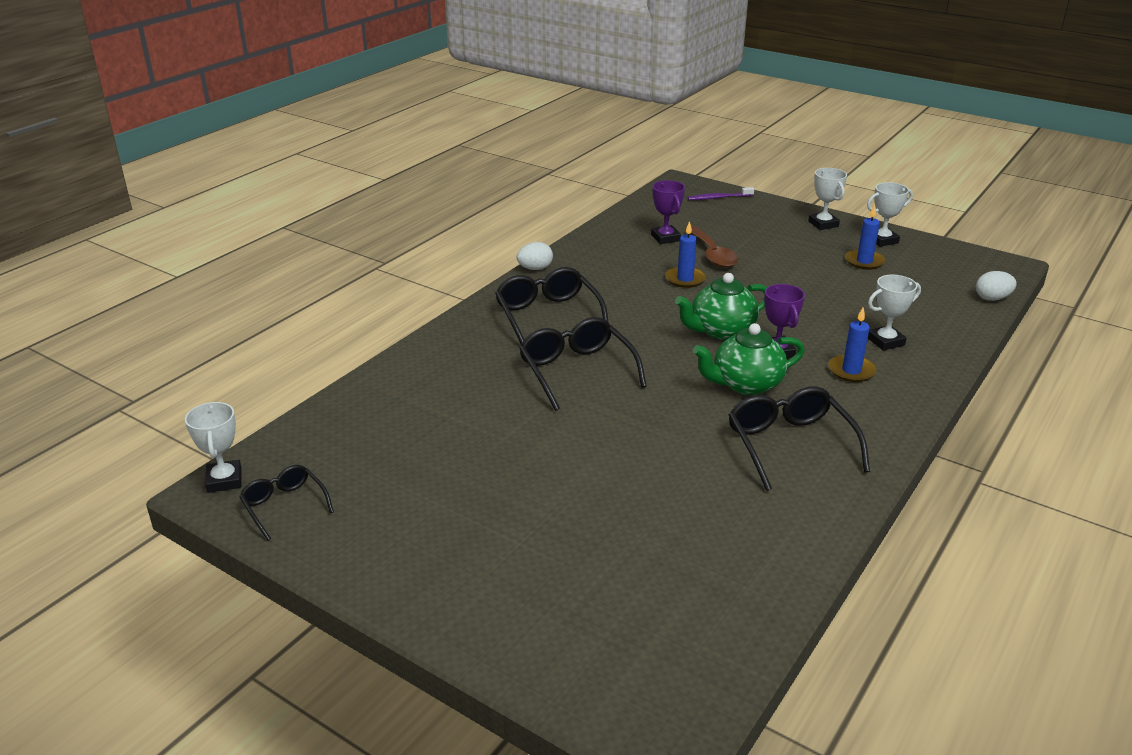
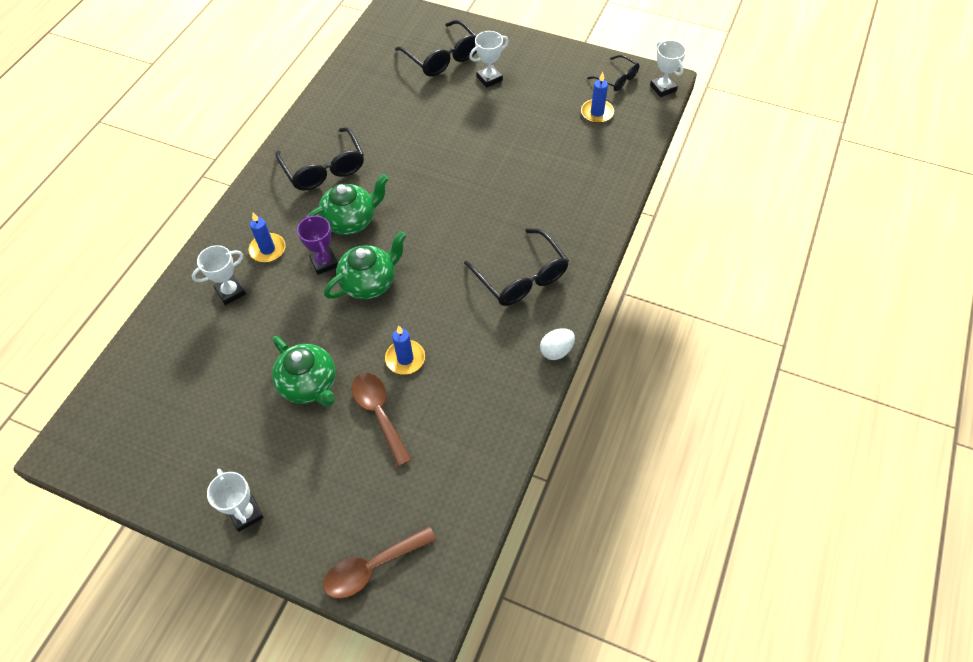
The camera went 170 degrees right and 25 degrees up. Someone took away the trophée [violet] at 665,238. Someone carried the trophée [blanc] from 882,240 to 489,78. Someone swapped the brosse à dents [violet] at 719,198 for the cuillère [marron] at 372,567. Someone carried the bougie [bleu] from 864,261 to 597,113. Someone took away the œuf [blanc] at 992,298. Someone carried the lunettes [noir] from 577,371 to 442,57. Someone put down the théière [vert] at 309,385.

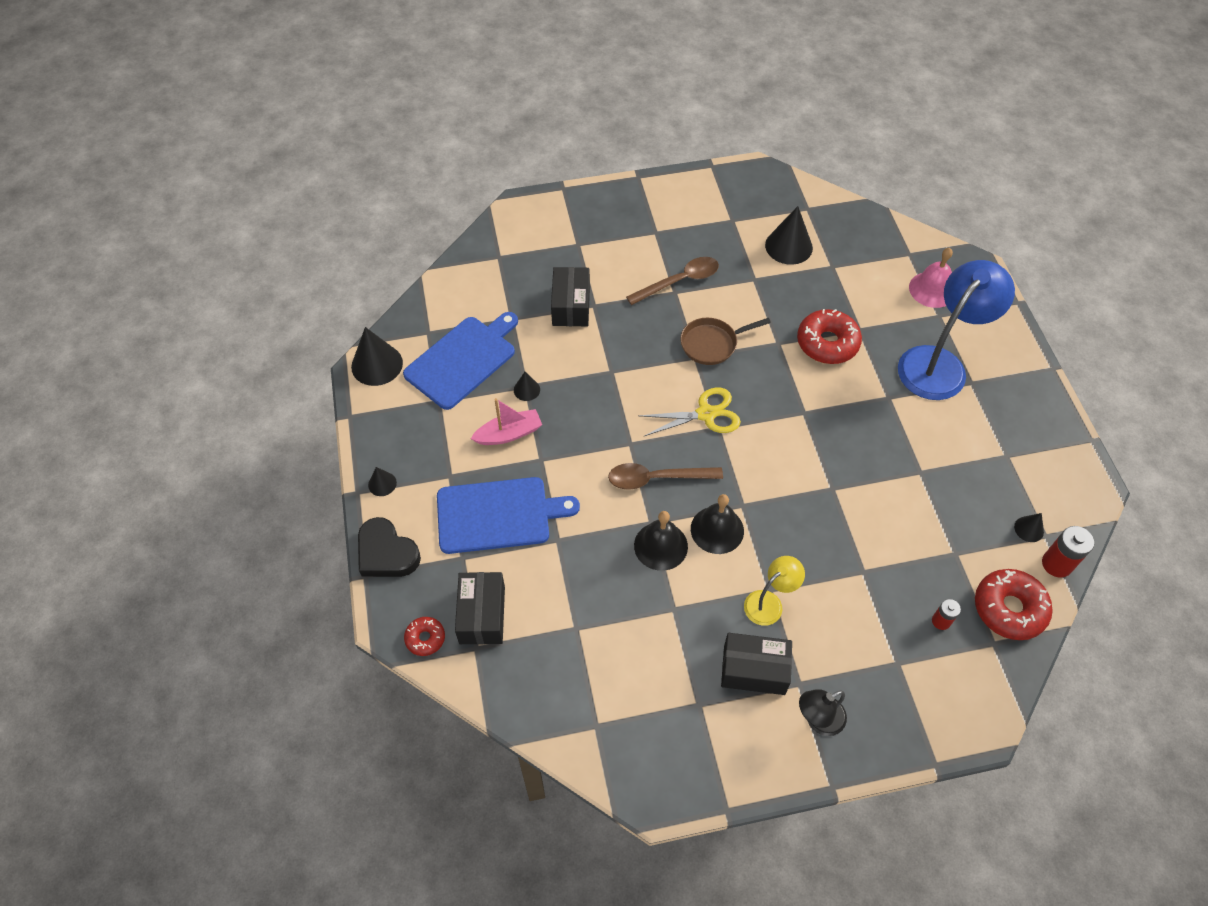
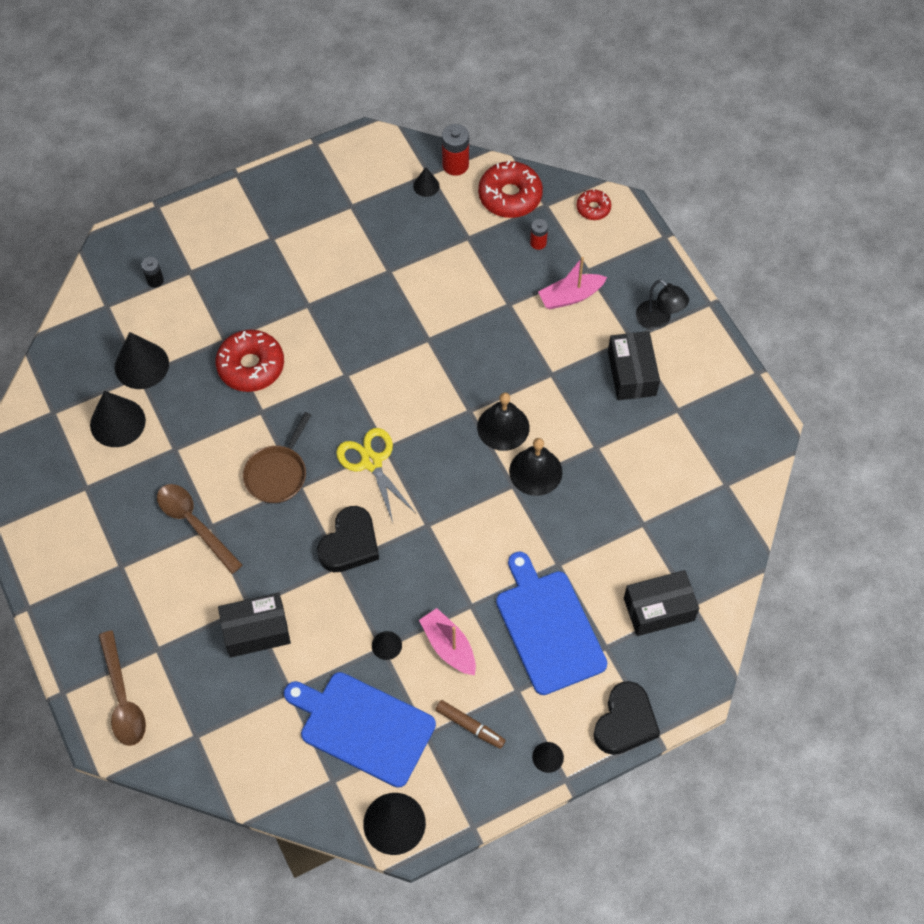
The camera went 105 degrees left and 5 degrees up. Someone swapped the cloche [rose] at 932,289 for the pile [noir] at 155,280. Someone took away the lampe [bleu] at 939,363. Someone rotated the poêle [marron] at 712,344 by 60 degrees clockwise. Someone carried the cuillère [marron] from 656,478 to 123,698. Someone took away the lampe [jaune] at 769,602. Someone carried the beignet [rouge] from 425,638 to 593,208. Someone put down the bateau [rose] at 570,296. Someone put down the cône [noir] at 141,365. Someone put down the cœur [noir] at 350,544. Someone put down the feutre [marron] at 470,726.

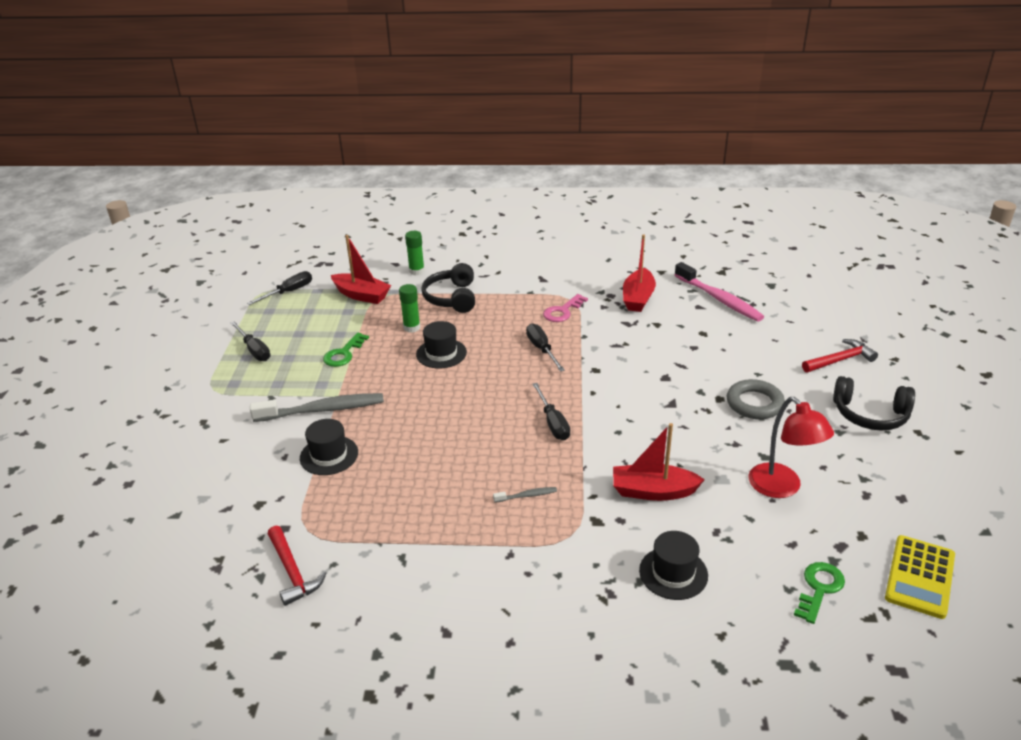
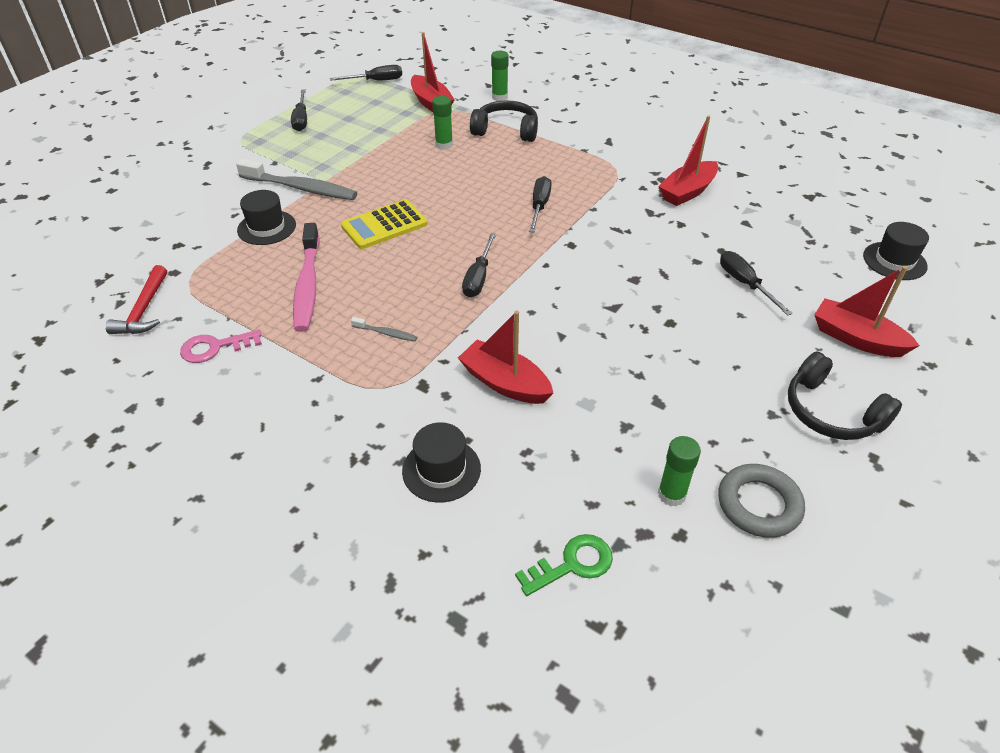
The camera went 30 degrees right and 10 degrees up. Someone carried the brosse à dents [rose] from 719,299 to 308,285. Someone rotated the casque audio [noir] at 452,298 by 75 degrees clockwise. Someone carried the clé [rose] from 562,311 to 215,347. Someone carried the chapeau [noir] from 441,353 to 894,261. Someone took away the clé [vert] at 344,353. Someone swapped the marteau [rouge] at 840,360 for the bateau [rouge] at 856,338. Someone carried the anneau [gris] from 754,403 to 759,504. Someone took away the lampe [rouge] at 782,488. Someone carried the calculatrice [jaune] from 920,577 to 384,225. Someone put down the tournevis [noir] at 745,284. Someone put down the bâton de colle [vert] at 671,494.

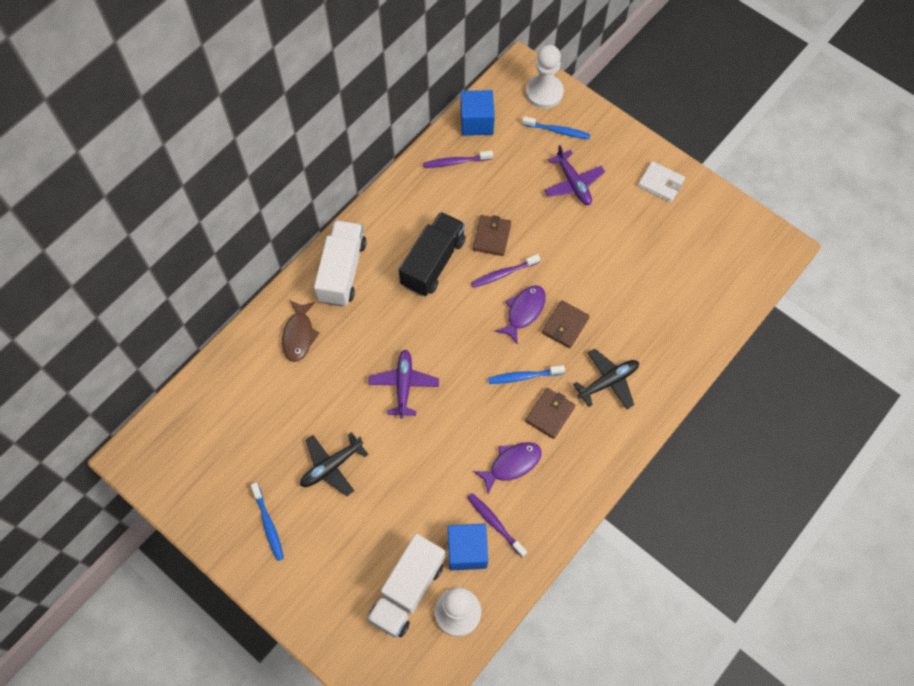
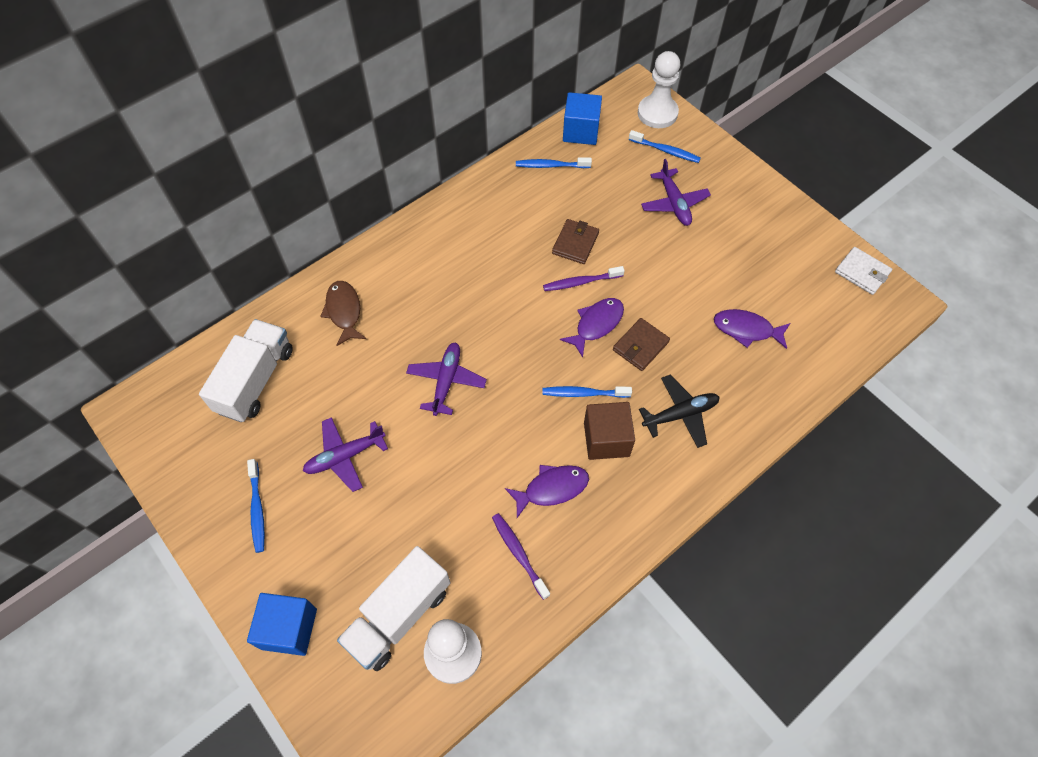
The camera went 10 degrees right and 5 degrees down. Someone repainted the brosse à dents [violet] at 456,162, which became the brosse à dents [bleu] at 551,166. Someone carried the portefeuille [blanc] from 660,183 to 862,272. Someone took away the camion [noir] at 433,262. Someone carried the camion [blanc] from 342,271 to 256,380. Someone rotated the poisson [marron] at 299,335 by 150 degrees clockwise. Someone swapped the portefeuille [marron] at 550,414 for the cube [marron] at 606,439. Someone repainted the avion [noir] at 331,466, which became the avion [violet] at 345,456. Someone carried the cube [bleu] from 467,550 to 289,629. Someone put down the poisson [violet] at 746,329.

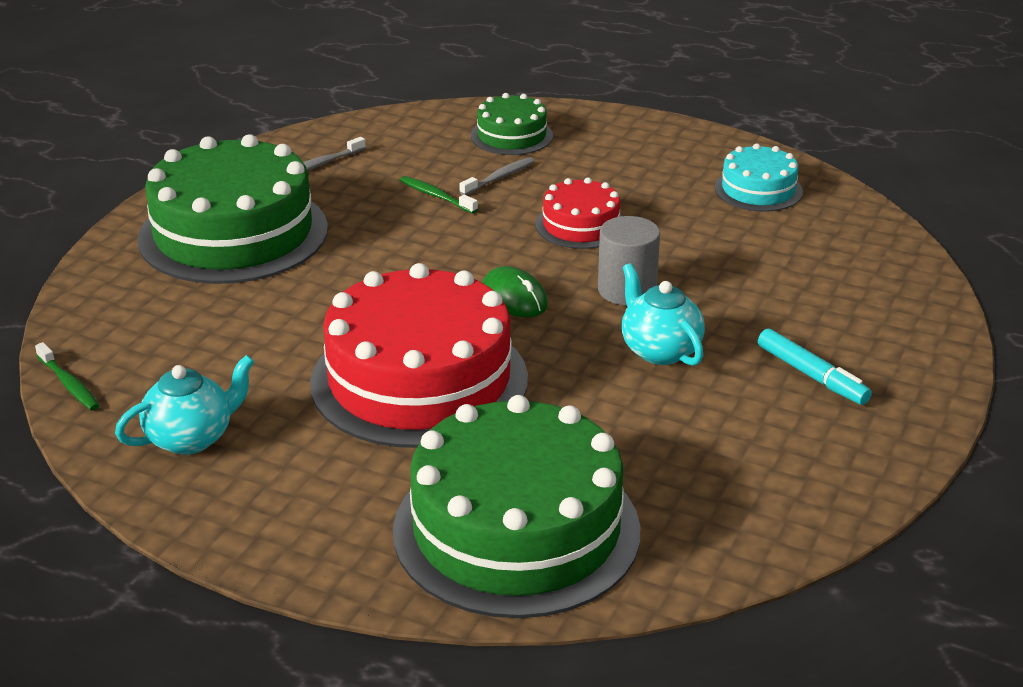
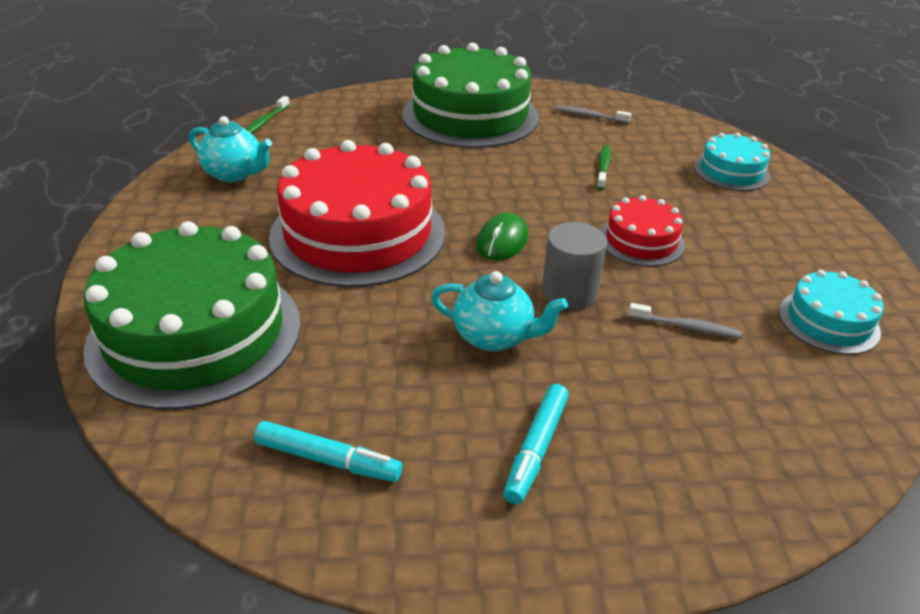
The camera went 60 degrees right and 5 degrees up. Someone repainted the gâteau [vert] at 511,136, which became the gâteau [turquoise] at 731,171. Someone carried the brosse à dents [gris] from 499,178 to 686,327. Someone rotated the théière [turquoise] at 659,350 by 75 degrees clockwise. Someone put down the feutre [turquoise] at 328,460.

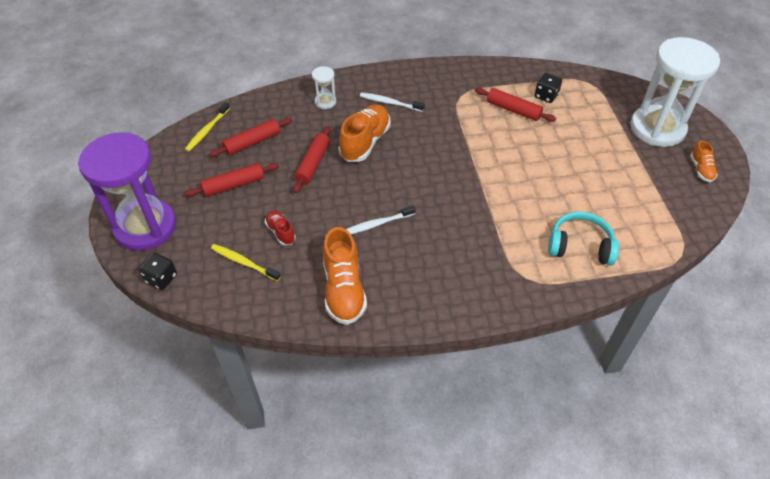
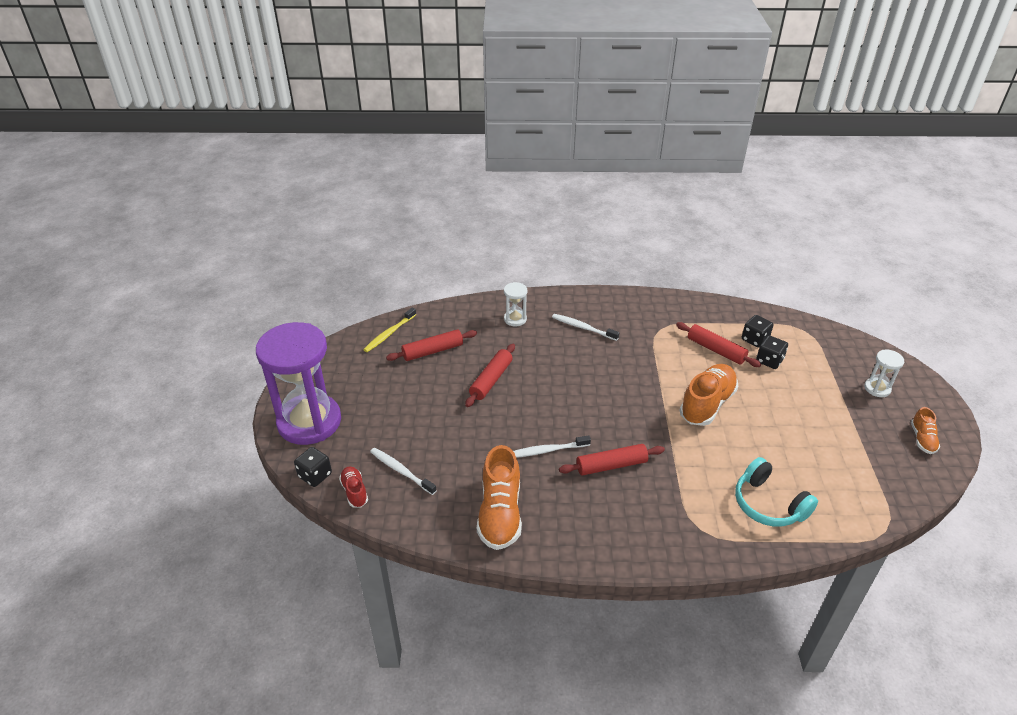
The camera went 10 degrees right and 10 degrees down. Someone scaled the sablier [blanc] at 657,128 by 0.42. Someone carried the chaussure [orange] from 365,142 to 707,404. Someone carried the rouleau à pâtisserie [rouge] from 233,185 to 611,465. Someone carried the chaussure [rouge] from 281,232 to 354,492. Someone rotated the casque audio [turquoise] at 580,246 by 150 degrees counterclockwise. Someone repainted the brosse à dents [jaune] at 244,262, which became the brosse à dents [blanc] at 401,471. Someone put down the dé [noir] at 769,361.

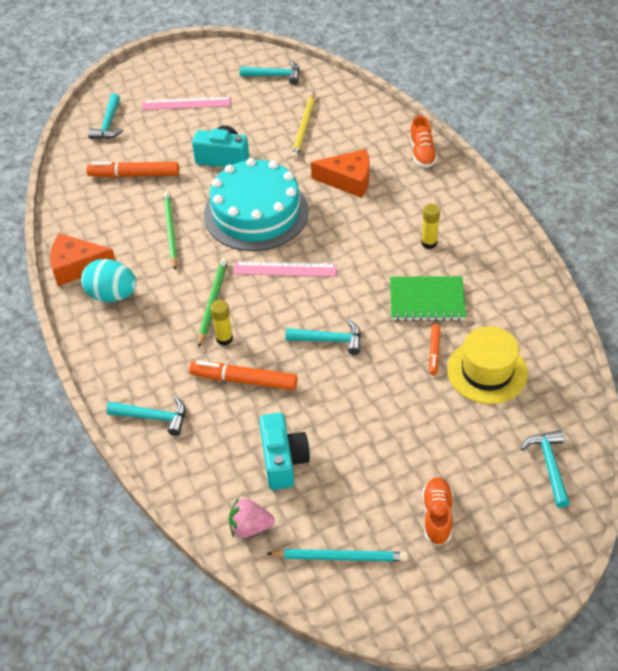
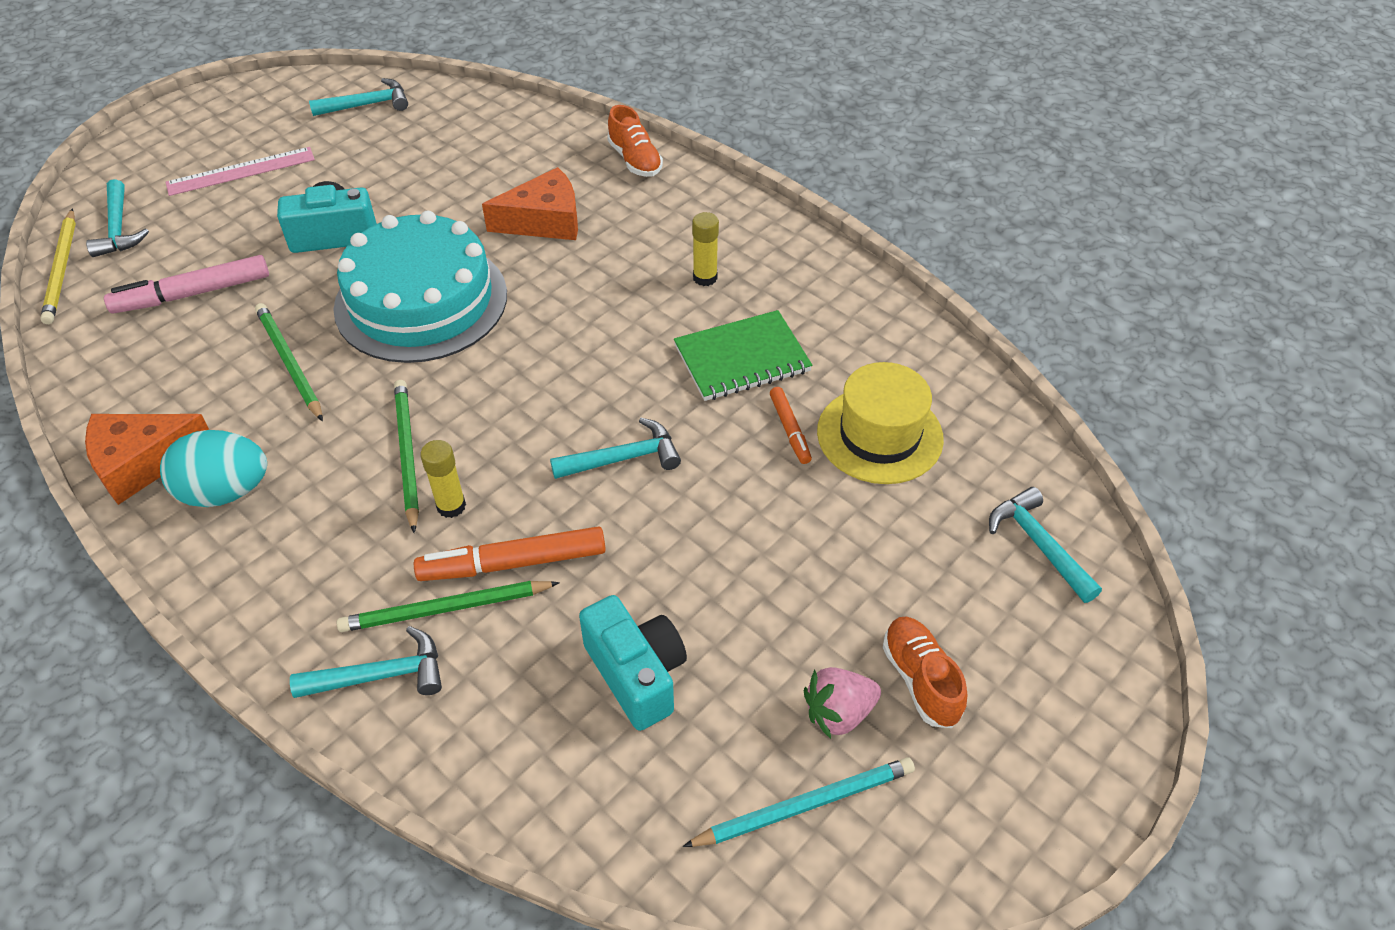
The camera went 25 degrees left and 0 degrees up. Someone carried the crayon [jaune] from 304,127 to 62,269. Someone repainted the feutre [orange] at 134,175, which became the feutre [rose] at 192,294. Someone took away the règle [rose] at 285,269. Someone carried the fraise [rose] from 250,527 to 838,713. Someone put down the crayon [vert] at 445,609.

